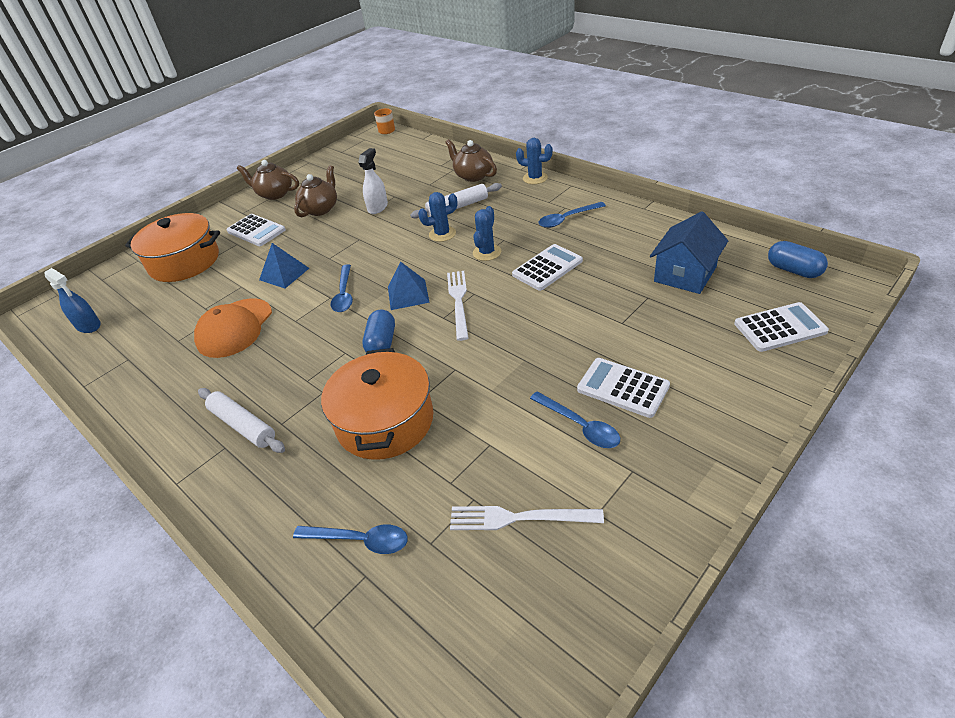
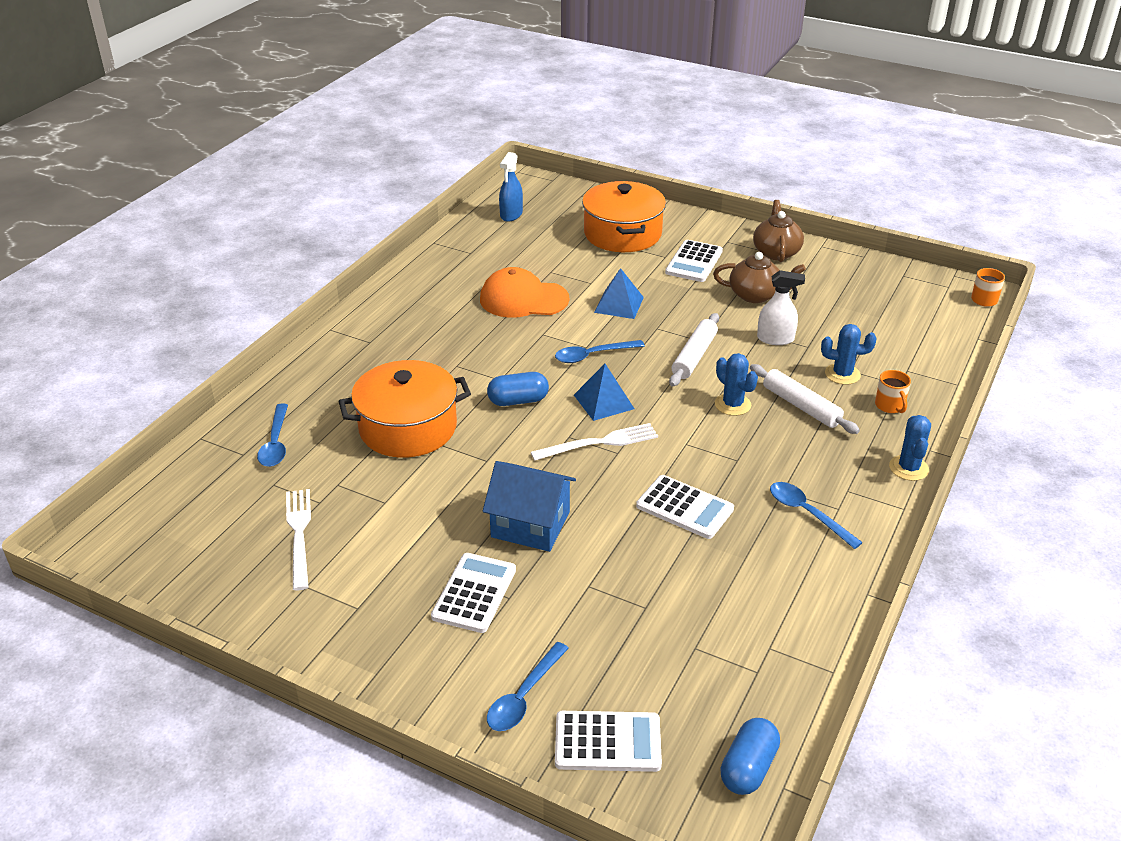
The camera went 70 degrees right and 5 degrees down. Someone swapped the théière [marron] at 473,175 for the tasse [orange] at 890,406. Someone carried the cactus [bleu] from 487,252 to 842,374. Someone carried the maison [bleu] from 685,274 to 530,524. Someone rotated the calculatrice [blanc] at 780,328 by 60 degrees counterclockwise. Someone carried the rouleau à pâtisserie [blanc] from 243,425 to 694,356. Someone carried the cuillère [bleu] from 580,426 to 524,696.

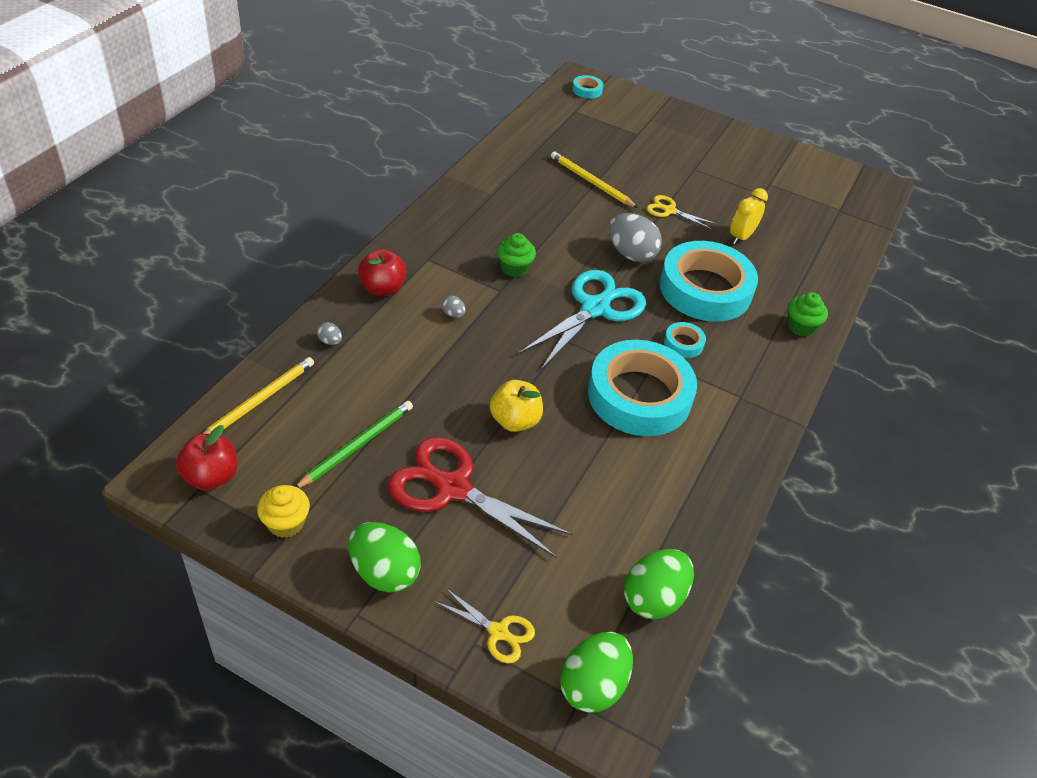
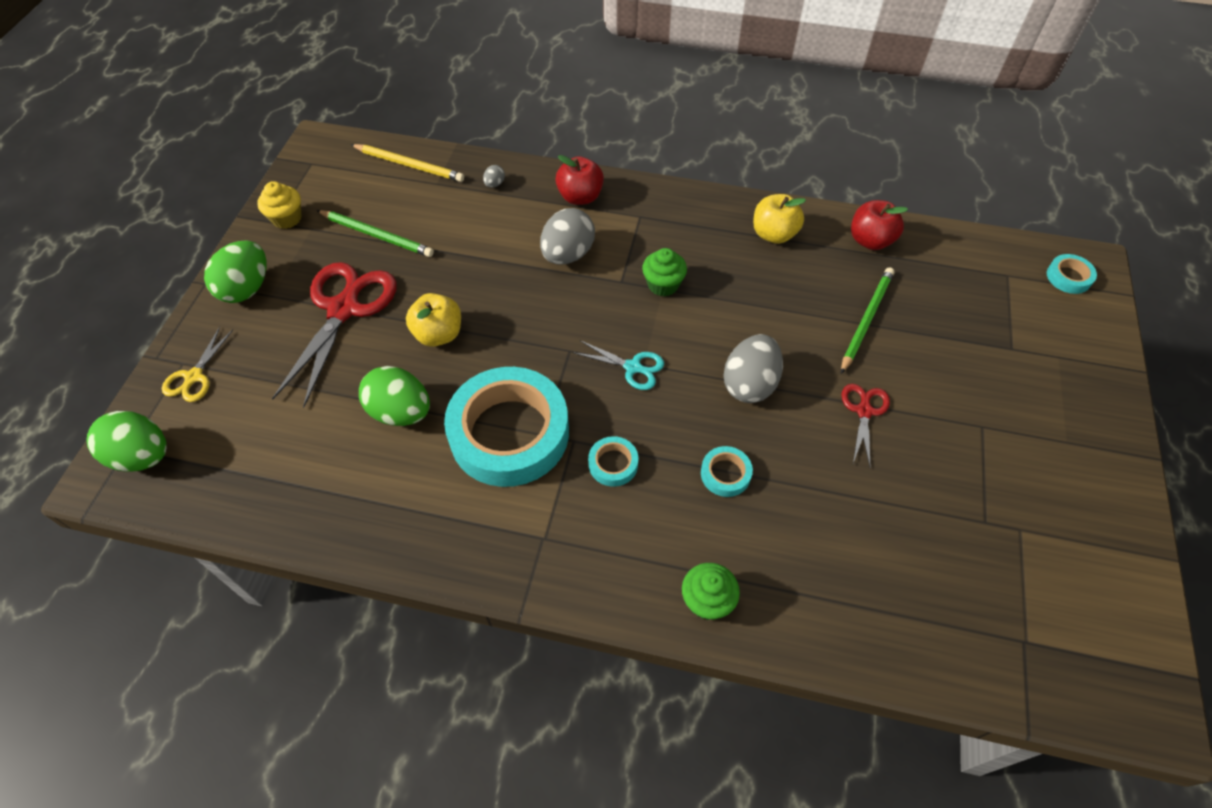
The camera went 80 degrees right and 10 degrees up. Someone repainted the crayon [jaune] at 591,182, which became the crayon [vert] at 866,320. Someone took away the réveil [jaune] at 741,237. Someone repainted the ciseaux [jaune] at 669,211, which became the ciseaux [rouge] at 864,411. Someone scaled the ruban adhésif [turquoise] at 705,289 by 0.41. Someone scaled the ciseaux [turquoise] at 595,308 by 0.50. Someone scaled the œuf [gris] at 453,314 by 2.32. Someone carried the pomme [rouge] from 211,477 to 870,240. Someone carried the œuf [vert] from 653,598 to 401,412. Someone put down the pomme [jaune] at 774,234.

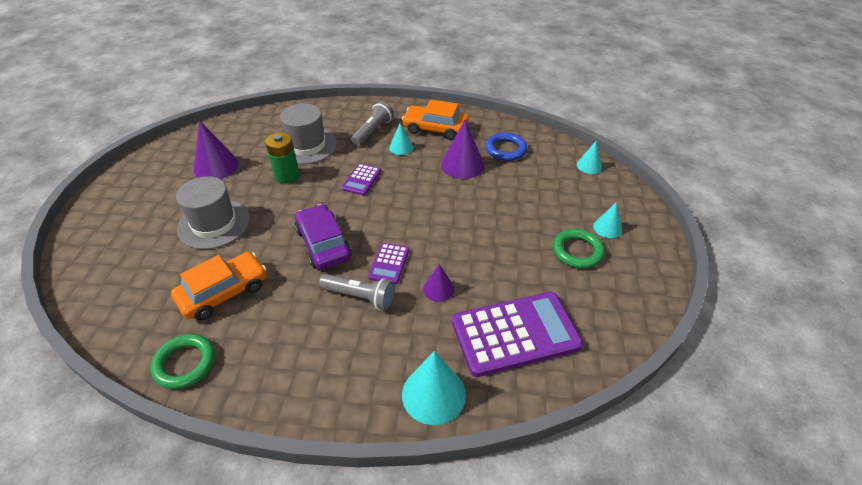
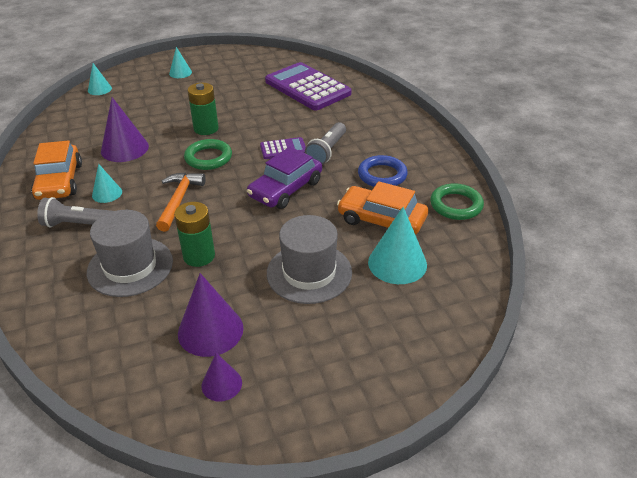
The camera went 115 degrees left and 5 degrees down. Someone carried the anneau [bleu] from 505,149 to 382,175. Someone swapped the calculatrice [violet] at 361,180 for the marteau [orange] at 179,200. Someone carried the anneau [vert] from 577,251 to 208,158. Someone carried the cône [violet] from 438,289 to 221,384. Someone rotated the lampe de poche [gris] at 360,297 by 150 degrees counterclockwise. Someone carried the cône [turquoise] from 433,394 to 397,263. Someone put down the pile [vert] at 206,128.

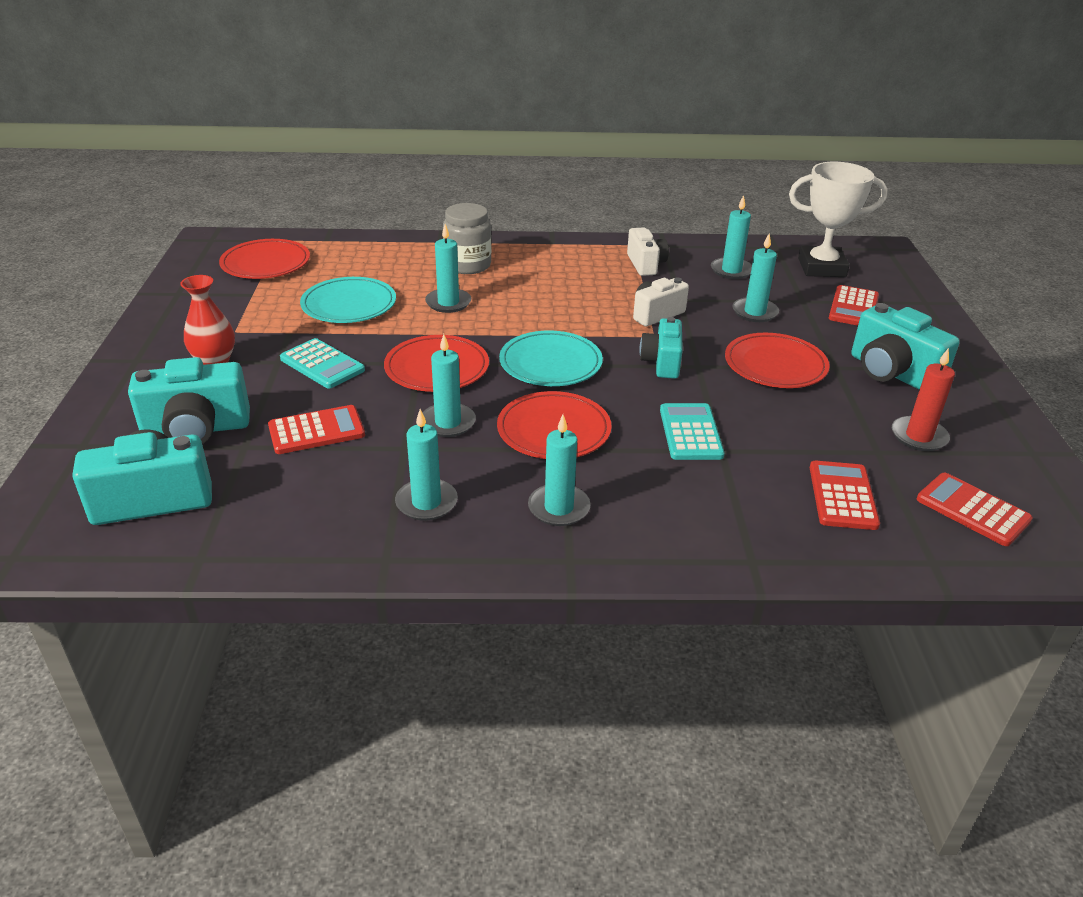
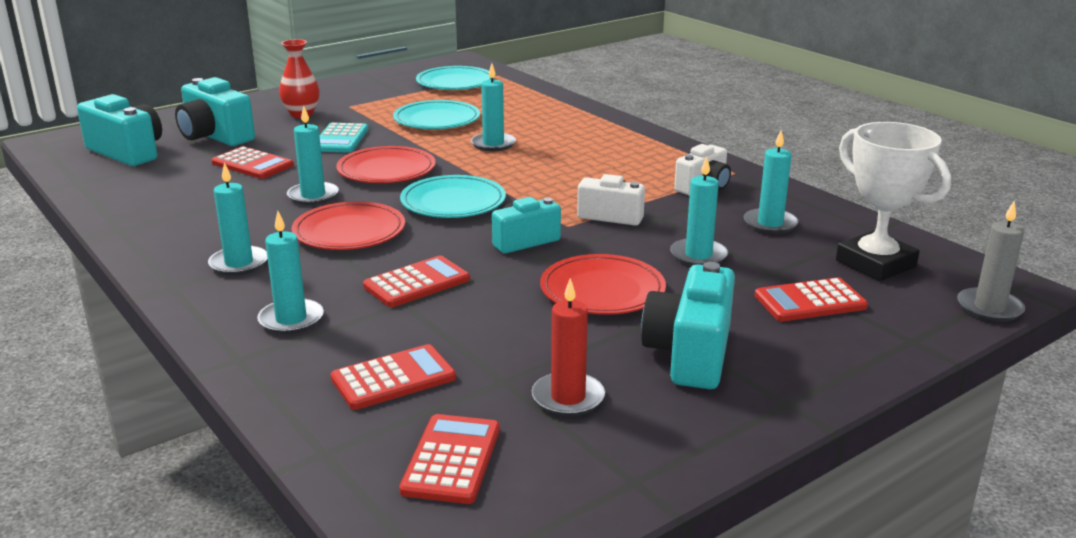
The camera went 55 degrees right and 10 degrees down. Someone took away the bocal [gris] at 468,265. Someone repainted the assiette [rouge] at 266,263, which became the assiette [turquoise] at 455,83. Someone repainted the calculatrice [turquoise] at 690,432, which became the calculatrice [rouge] at 417,283. Someone carried the bougie [turquoise] from 426,502 to 291,319. Someone put down the bougie [gris] at 989,308.

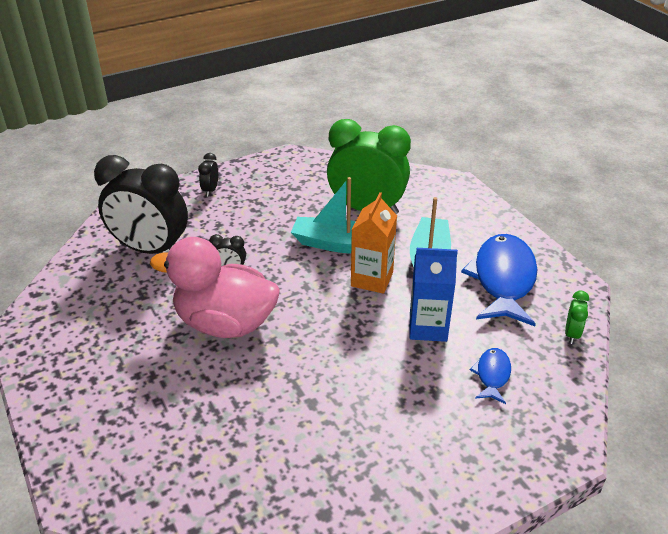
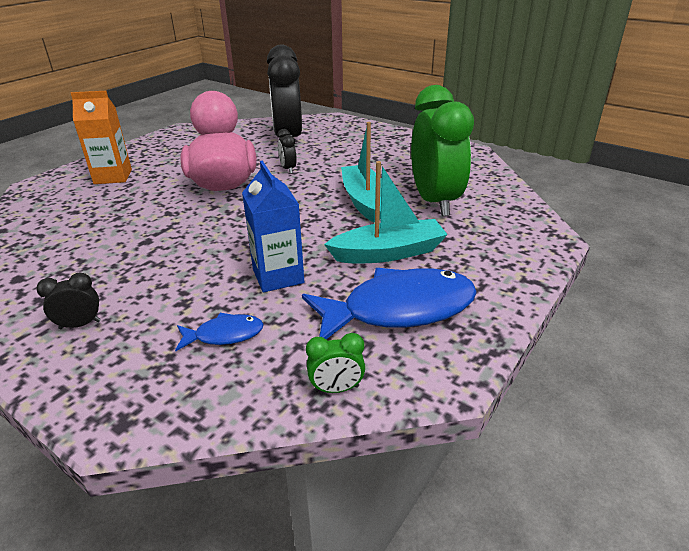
The camera went 65 degrees right and 5 degrees down. Someone carried the réveil [noir] from 210,190 to 80,325. Someone carried the brique de lait [orange] from 372,279 to 113,176.

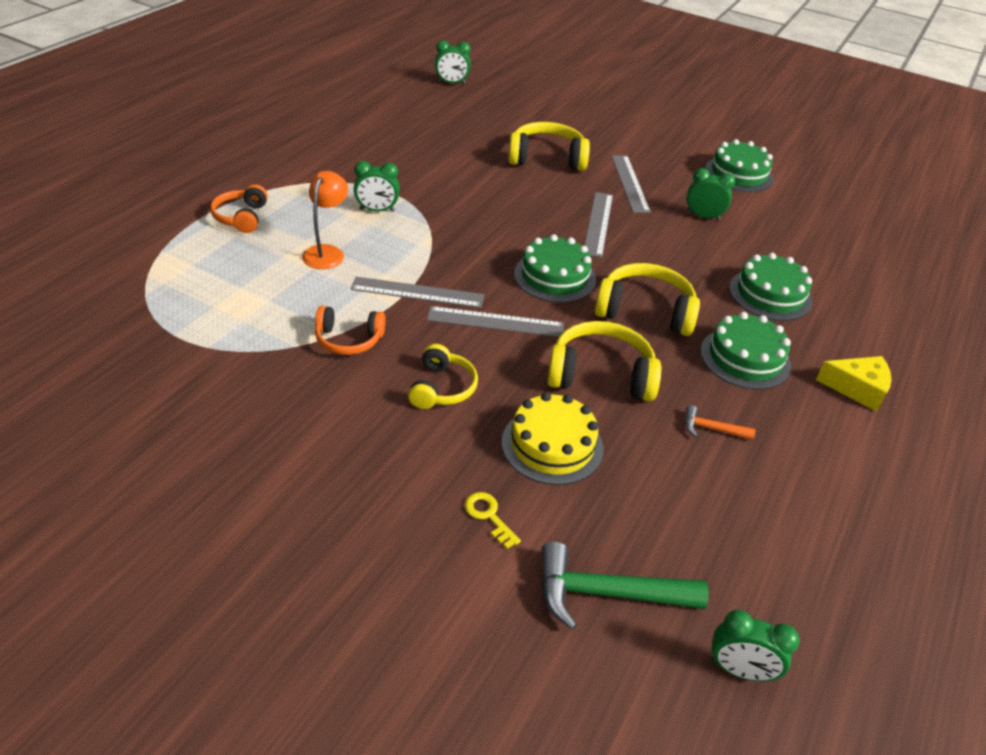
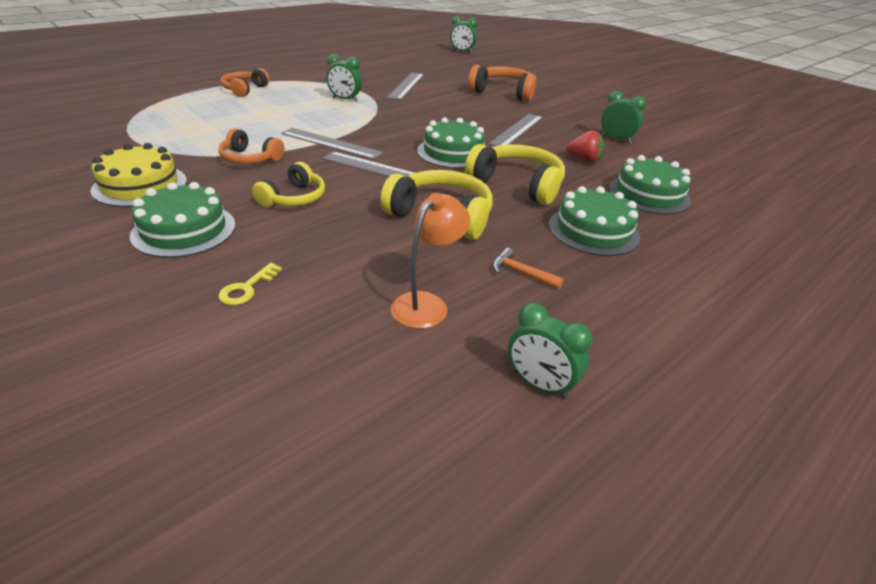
The camera went 20 degrees right and 5 degrees down. Someone repainted the casque audio [jaune] at 547,158, which became the casque audio [orange] at 503,93. Someone carried the gâteau [vert] from 738,174 to 184,230. Someone carried the règle [gris] from 629,183 to 406,86. Someone carried the lampe [orange] from 327,252 to 426,303. Someone took away the fromage [jaune] at 857,389. Someone carried the gâteau [jaune] from 552,445 to 140,185. Someone rotated the clé [jaune] at 489,516 by 135 degrees counterclockwise. Someone took away the marteau [vert] at 606,594. Someone carried the réveil [vert] from 740,670 to 539,384. Someone put down the fraise [rouge] at 583,160.

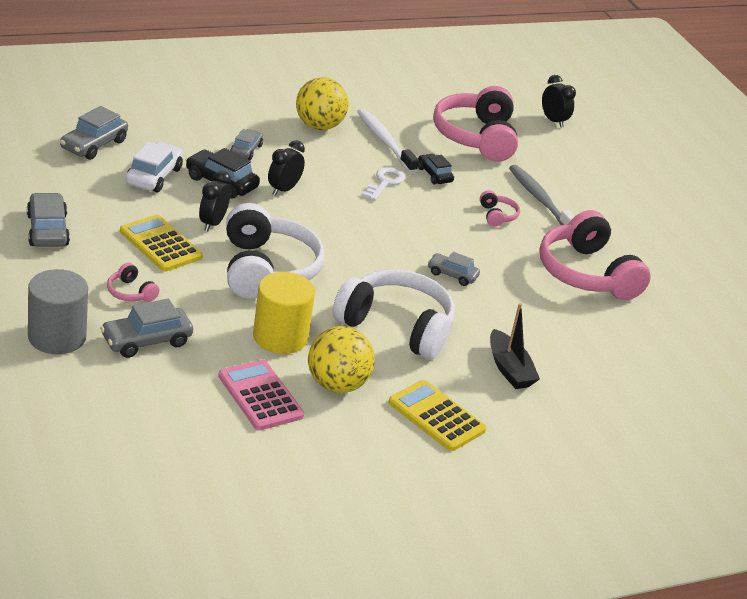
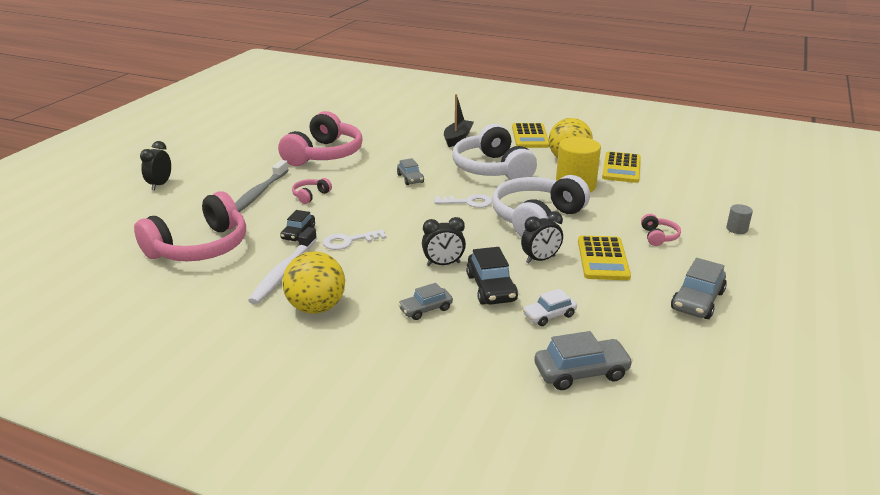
The camera went 130 degrees left and 5 degrees down. Someone carried the réveil [noir] from 553,121 to 160,185. Someone scaled the voiture [blanc] at 154,176 by 0.64. Someone scaled the cylindre [gris] at 57,337 by 0.46. Someone took away the voiture [gris] at 146,341. Someone repainted the calculatrice [rose] at 260,396, which became the calculatrice [jaune] at 621,168. Someone put down the clé [blanc] at 468,202.

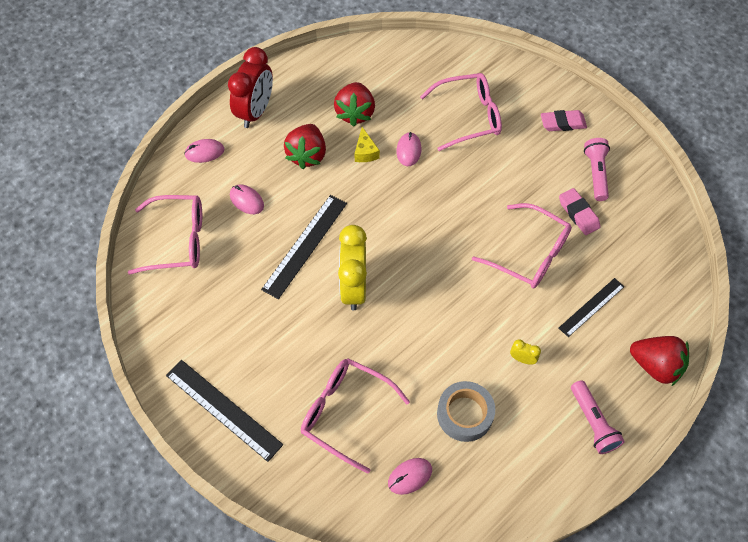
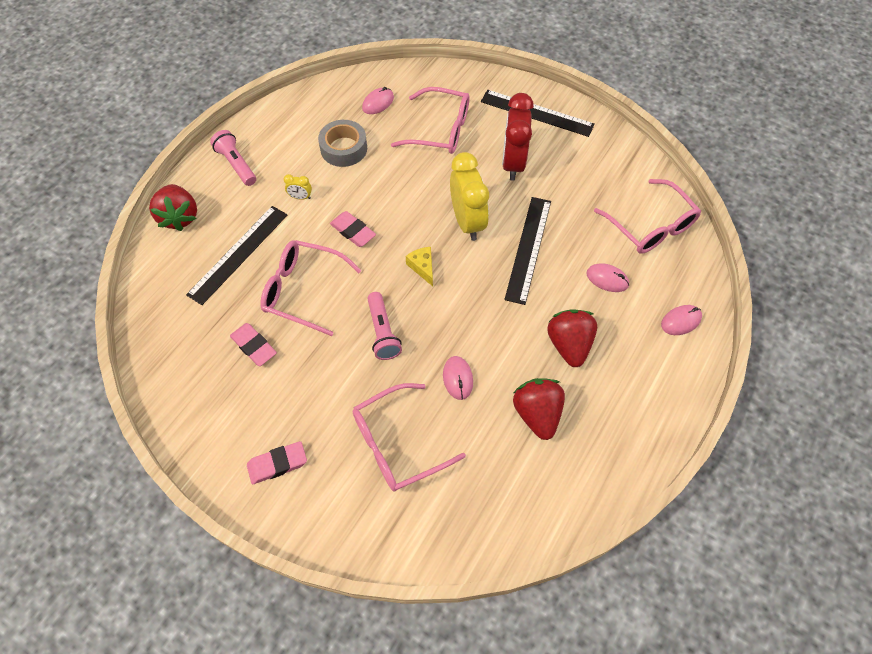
The camera went 165 degrees right and 0 degrees up. Someone carried the réveil [rouge] from 255,112 to 513,163. Someone carried the fromage [jaune] from 365,152 to 422,267. Someone carried the lampe de poche [rose] from 596,174 to 382,332. Someone rotated the lunettes [rose] at 178,240 by 105 degrees counterclockwise. Someone scaled the règle [noir] at 591,307 by 1.58. Someone rotated the fraise [rouge] at 655,366 by 120 degrees counterclockwise. Someone put down the gomme [rose] at 353,231.

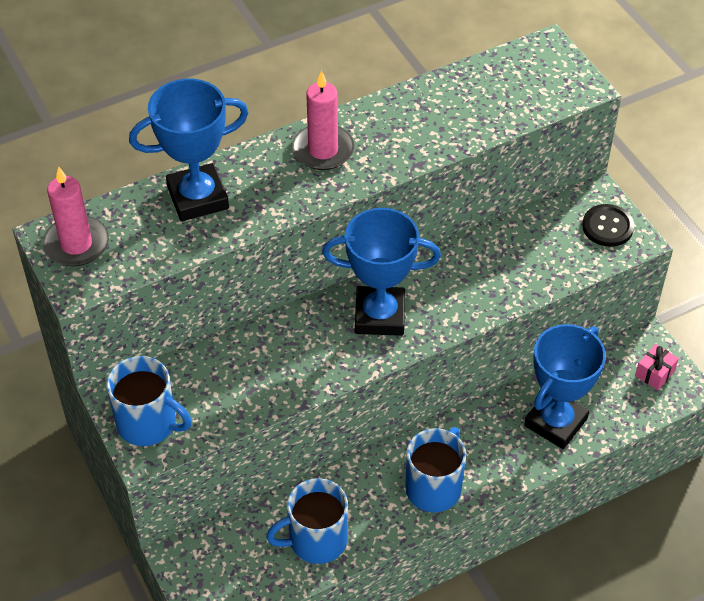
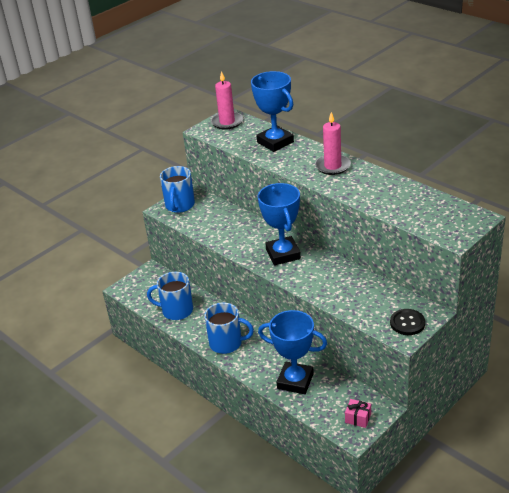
The camera went 75 degrees right and 15 degrees down. Someone rotated the tasse [bleu] at 316,540 by 45 degrees counterclockwise.

